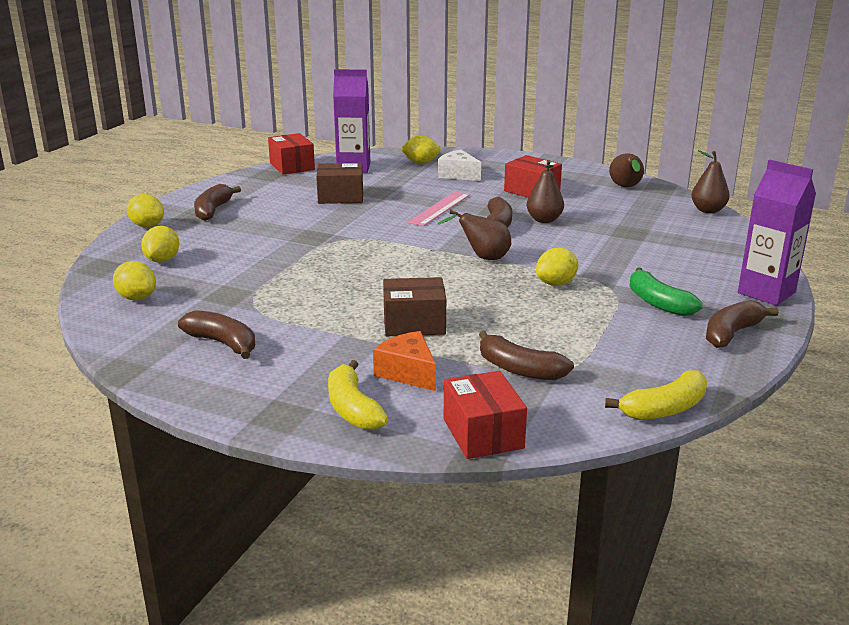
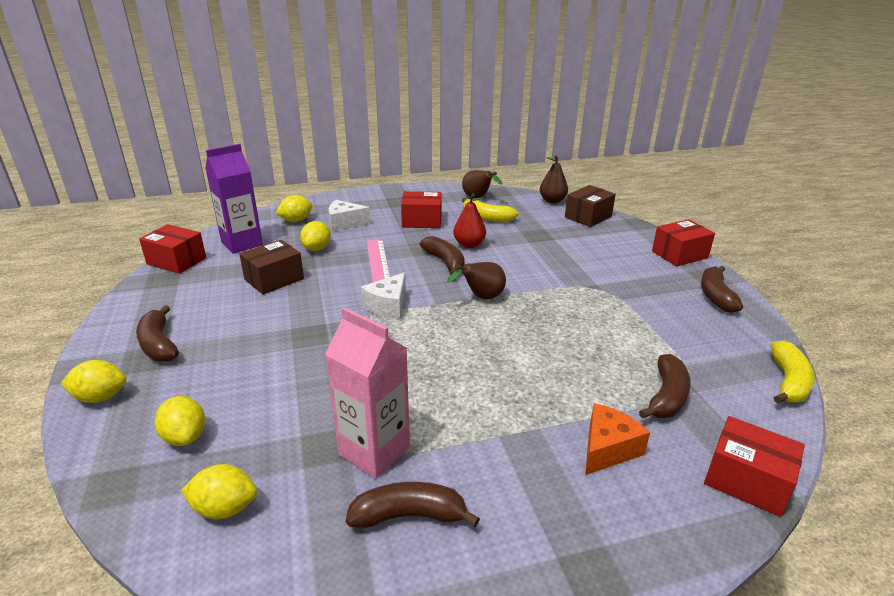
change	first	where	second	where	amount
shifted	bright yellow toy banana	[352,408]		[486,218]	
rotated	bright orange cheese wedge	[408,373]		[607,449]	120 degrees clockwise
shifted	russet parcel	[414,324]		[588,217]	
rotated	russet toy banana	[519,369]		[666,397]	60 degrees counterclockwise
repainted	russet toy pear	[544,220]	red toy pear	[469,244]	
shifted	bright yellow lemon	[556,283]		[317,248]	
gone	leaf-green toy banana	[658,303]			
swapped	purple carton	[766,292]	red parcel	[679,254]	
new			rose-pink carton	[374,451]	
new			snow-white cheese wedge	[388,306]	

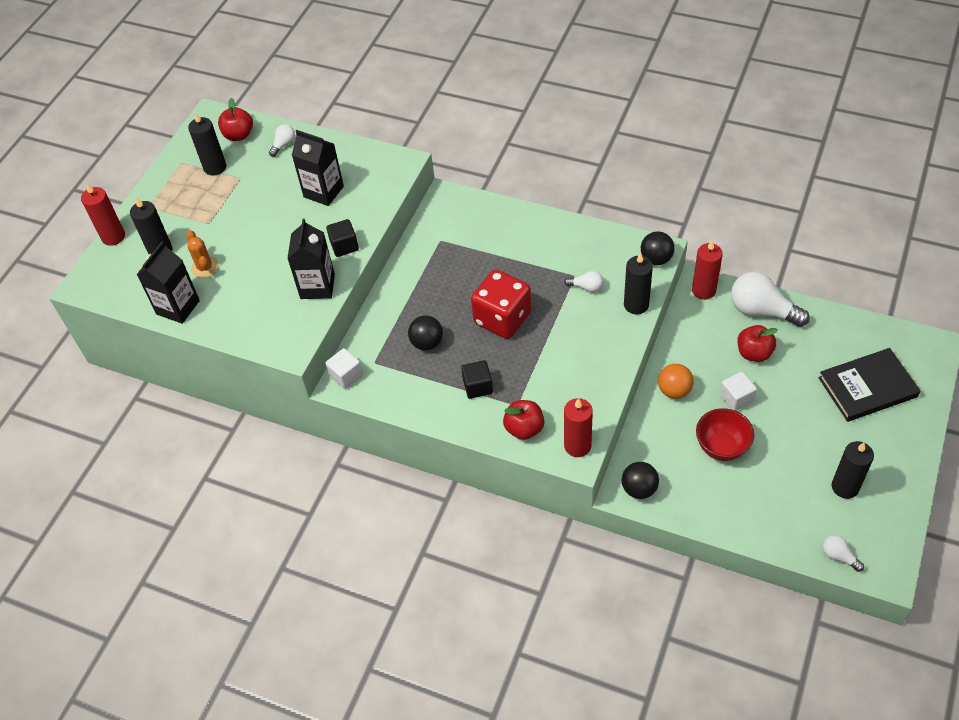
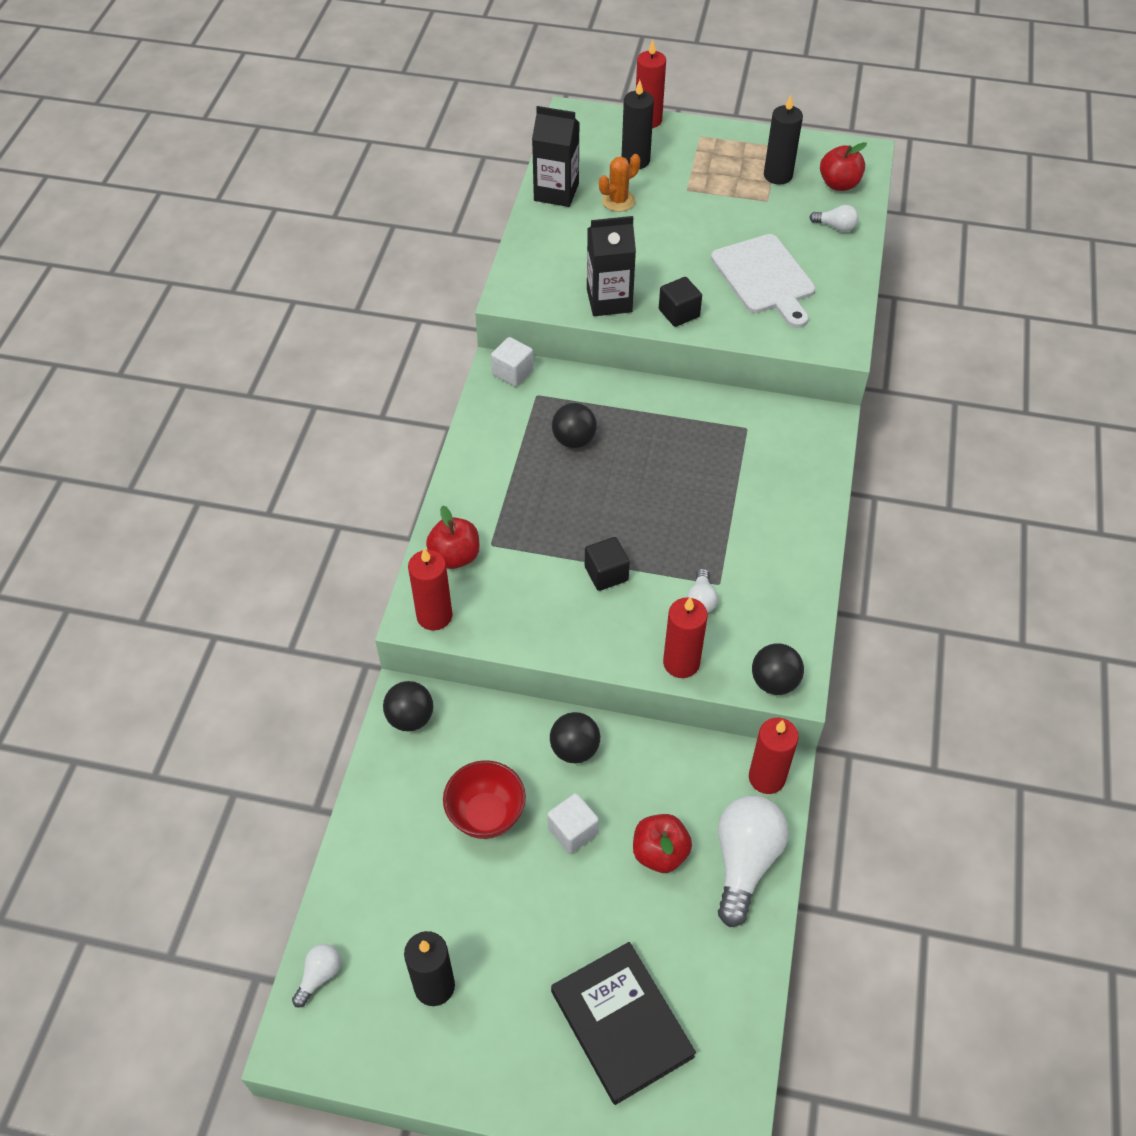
change	first	where	second	where	amount
swapped	jet-black carton	[323,192]	snow-white cutting board	[765,278]	
shifted	jet-black cube	[478,386]		[606,574]	
gone	red dice	[502,318]			
repainted	jet-black candle	[636,305]	red candle	[681,663]	
repainted	bright orange play ball	[674,390]	jet-black play ball	[574,749]	

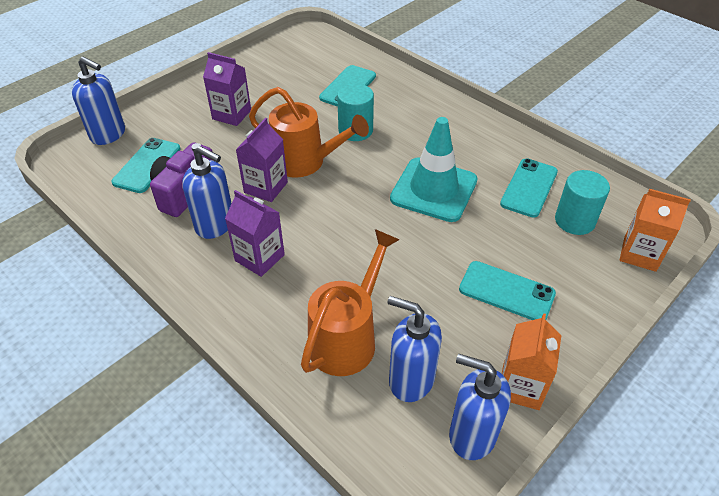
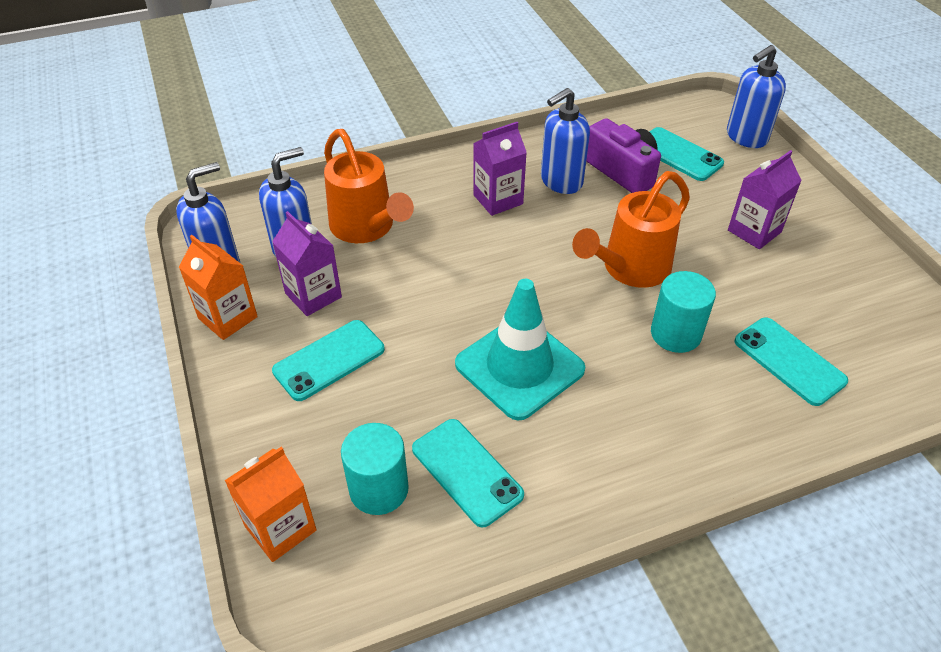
change	first	where	second	where	amount
shifted	purple carton	[266,187]		[313,295]	

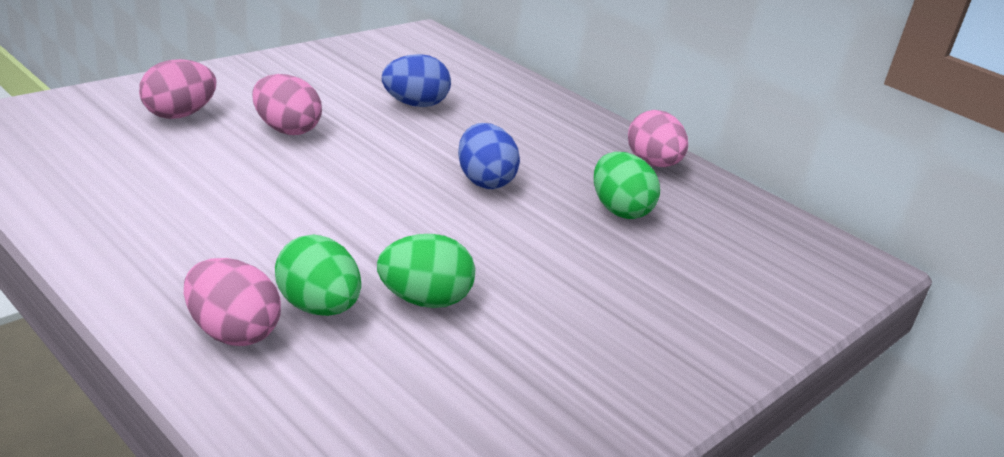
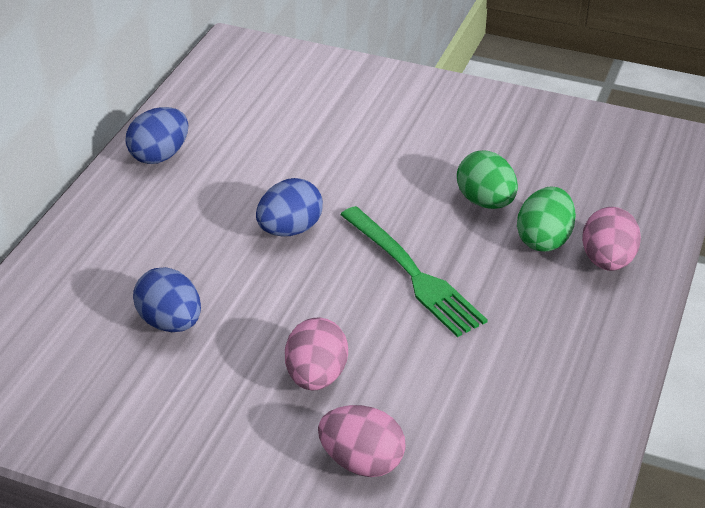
change	first	where	second	where	amount
gone	leaf-green toy egg	[619,210]			
repainted	rose-pink toy egg	[652,163]	cobalt toy egg	[160,155]	
new			leaf-green table fork	[414,275]	

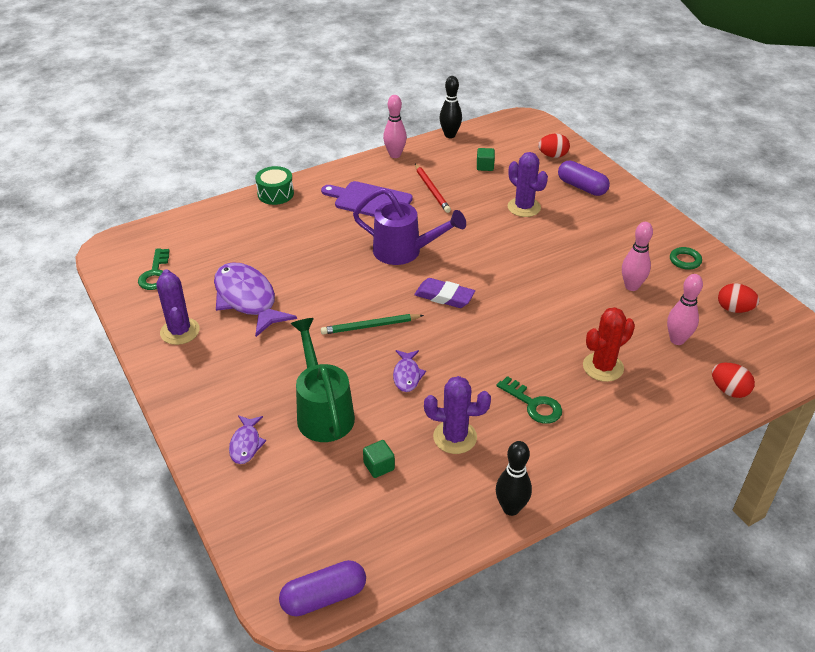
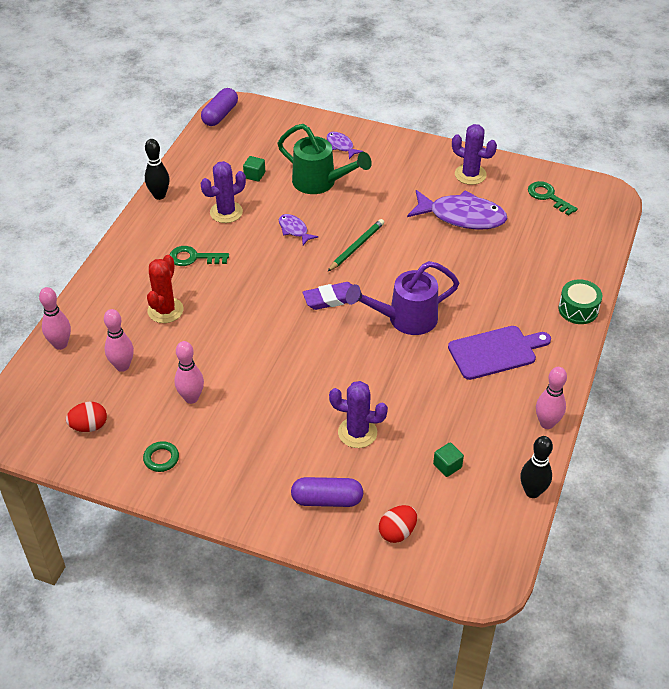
change	first	where	second	where	amount
gone	red wooden pencil	[431,190]			
swapped	red toy egg	[729,390]	rose-pink bowling pin	[60,344]	

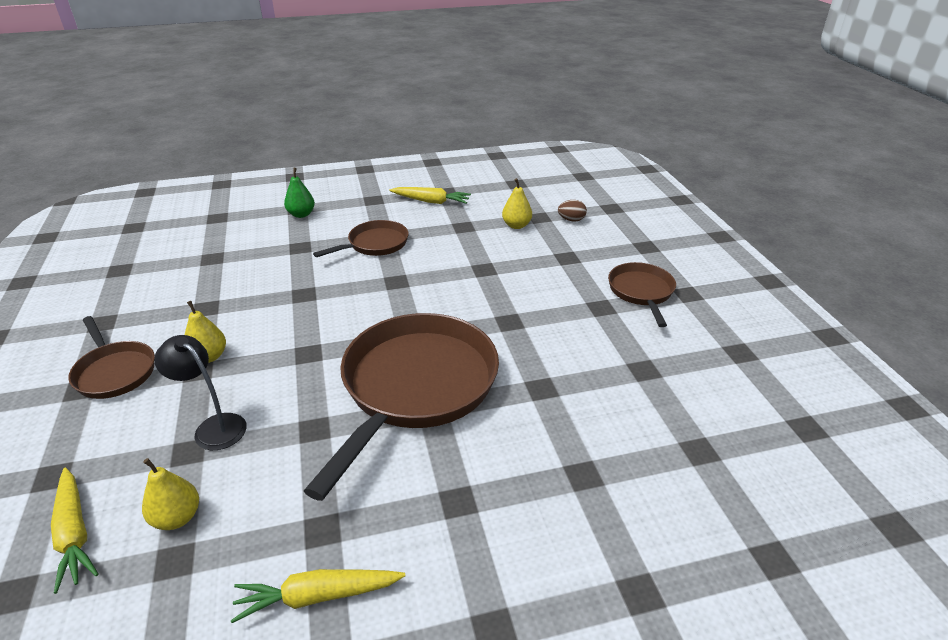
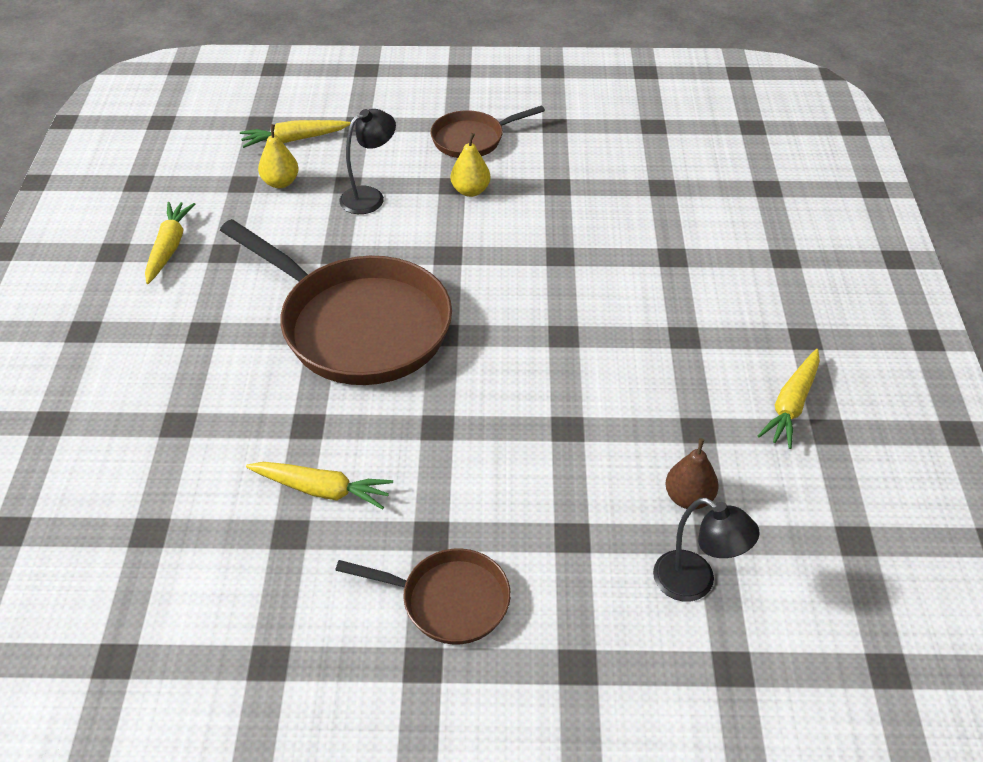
change	first	where	second	where	amount
gone	leaf-green toy pear	[301,214]			
gone	russet skillet	[374,244]			
repainted	bright yellow toy pear	[516,225]	russet toy pear	[688,498]	
swapped	russet toy egg	[571,220]	jet-black desk lamp	[695,583]	
new			bright yellow root vegetable	[321,490]	

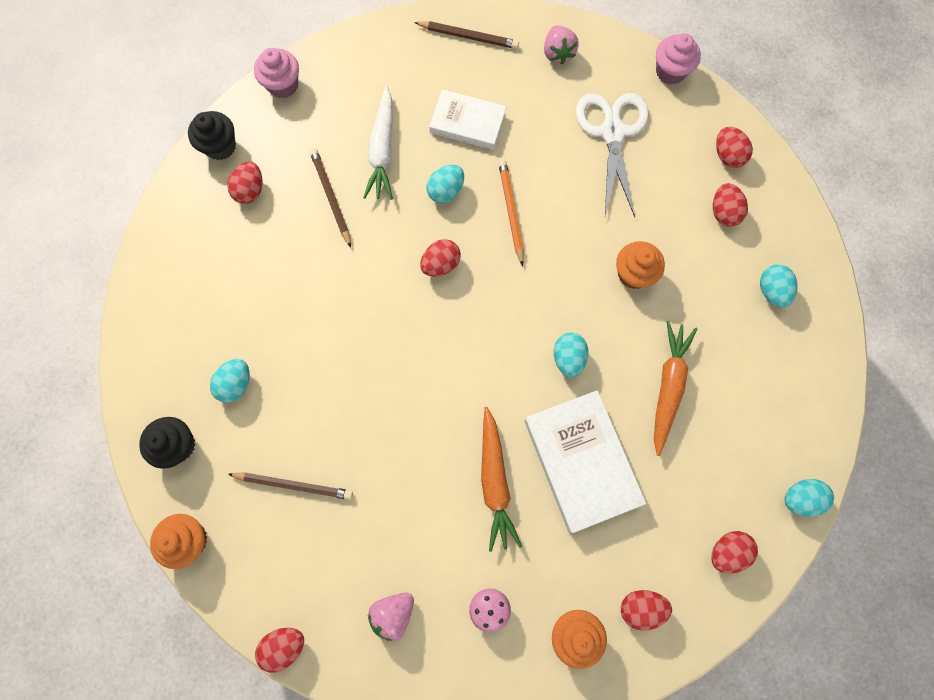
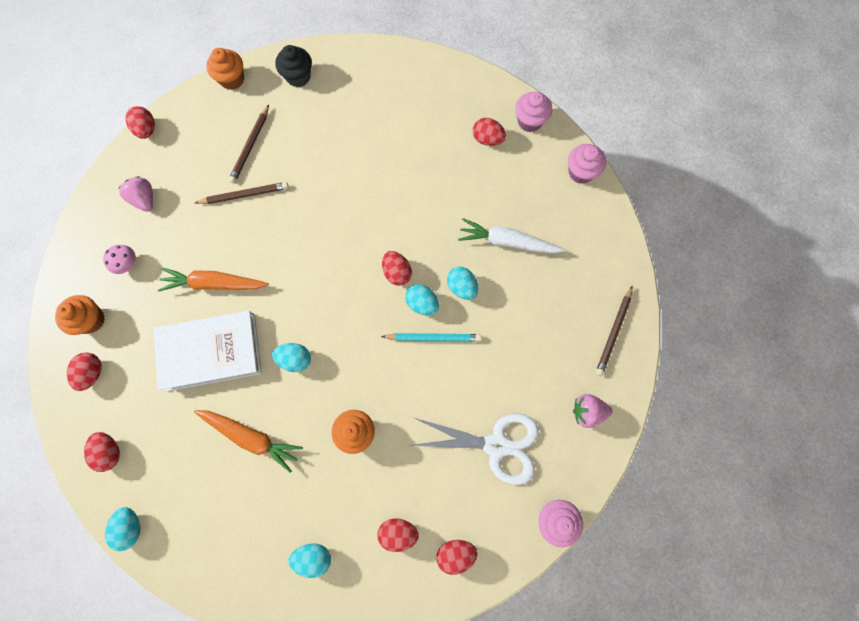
change	first	where	second	where	amount
repainted	jet-black cupcake	[220,146]	rose-pink cupcake	[530,121]	
shifted	aqua toy egg	[236,384]		[422,303]	
shifted	russet wooden pencil	[331,197]		[244,195]	
gone	snow-white hardback	[467,123]			
repainted	bright orange wooden pencil	[511,211]	aqua wooden pencil	[433,337]	

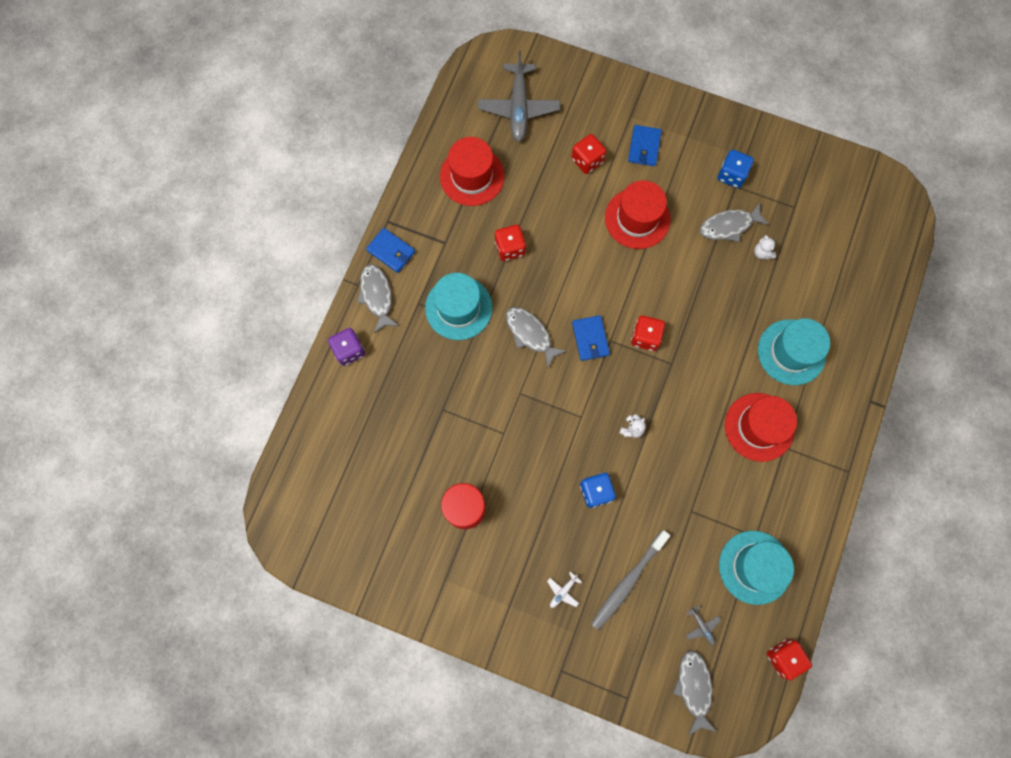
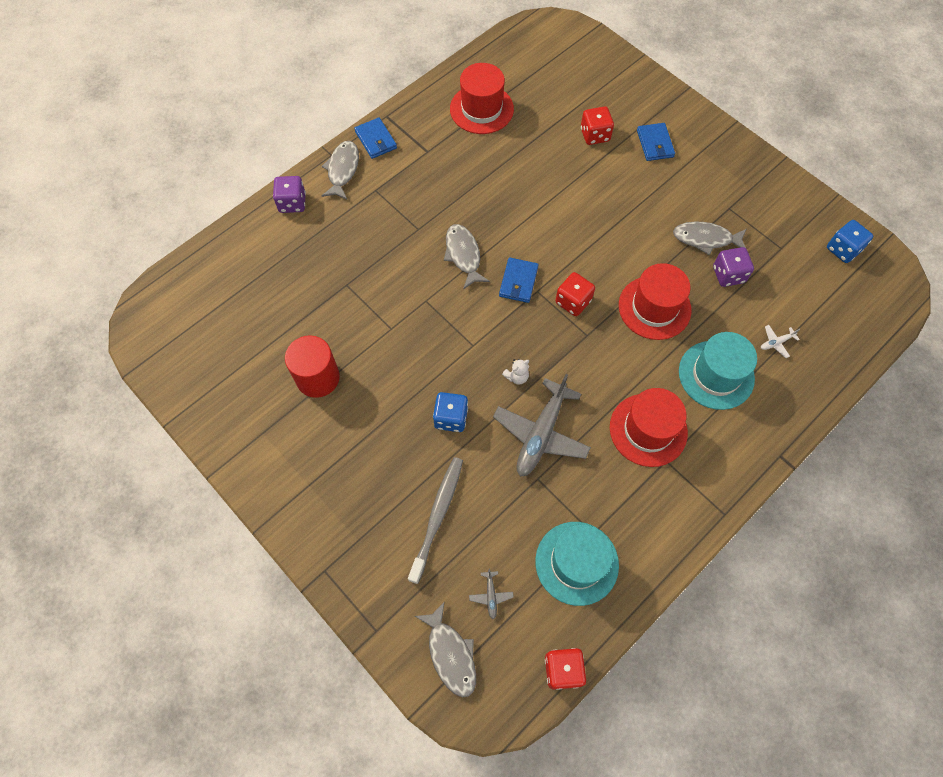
change	first	where	second	where	amount
gone	aqua hat	[458,308]			
shifted	ash-grey plane	[518,108]		[541,434]	
gone	red dice	[510,248]			
shifted	snow-white plane	[563,591]		[776,342]	
rotated	ash-grey tooth brush	[628,582]		[437,516]	135 degrees clockwise
shifted	red hat	[637,218]		[654,307]	
rotated	cobalt card wallet	[644,147]		[655,144]	45 degrees counterclockwise
rotated	ash-grey fish figure	[694,688]		[450,654]	135 degrees clockwise
shifted	cobalt dice	[731,175]		[843,249]	
swapped	snow-white stuffed bear	[762,253]	purple dice	[728,275]	

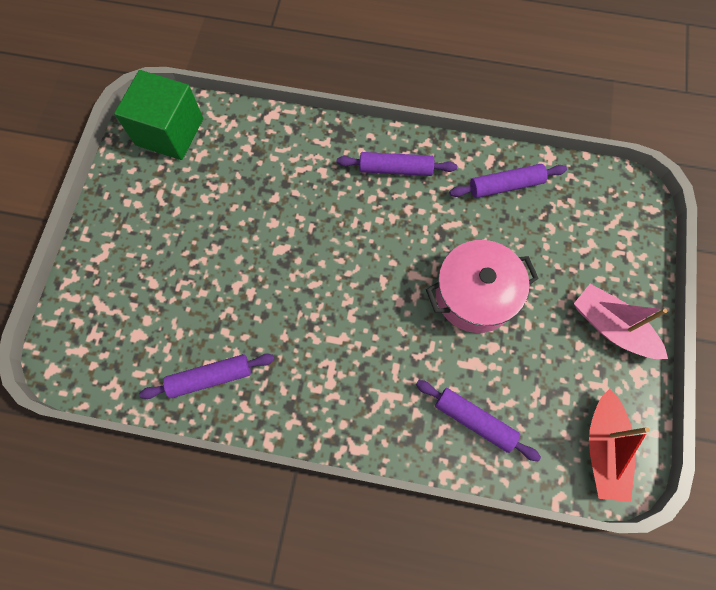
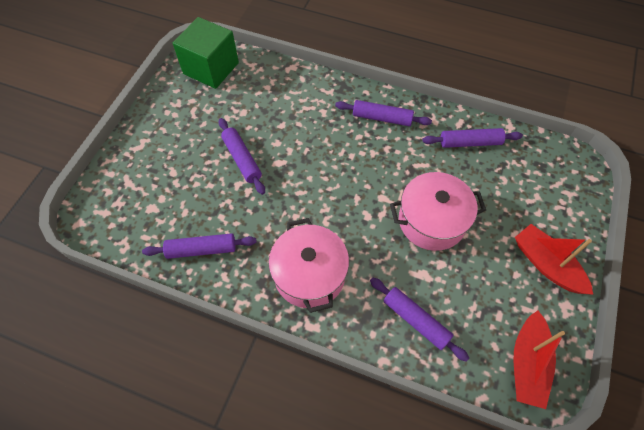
change	first	where	second	where	amount
repainted	rose-pink boat	[611,327]	red boat	[546,264]	
new			purple rolling pin	[242,159]	
new			rose-pink pot	[309,274]	

